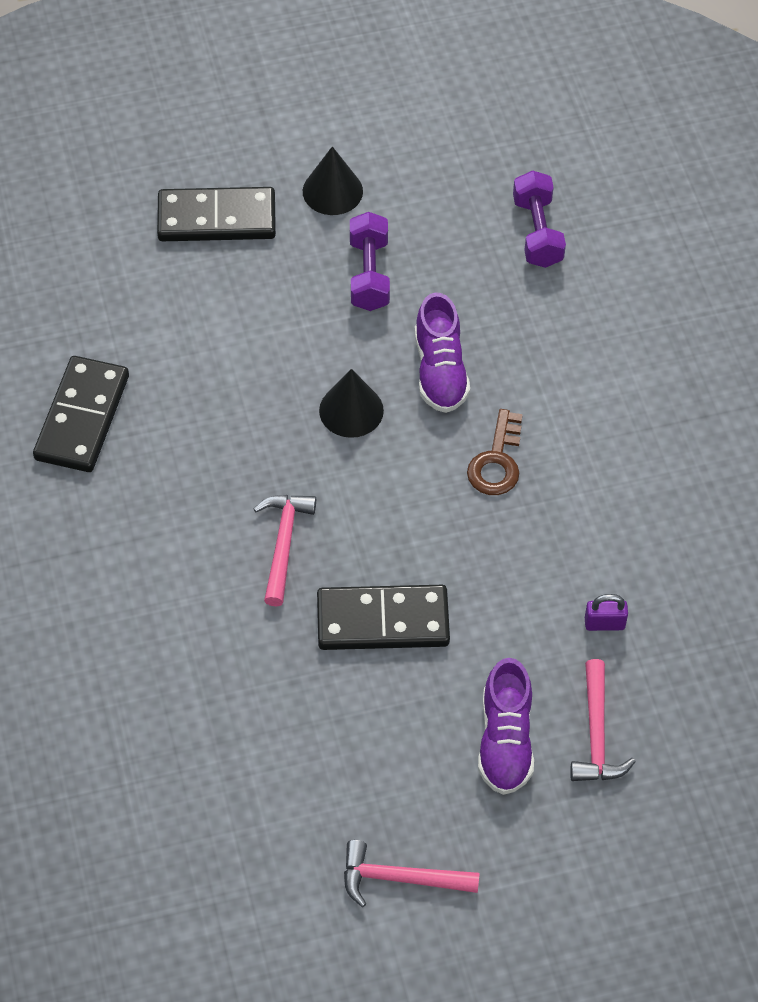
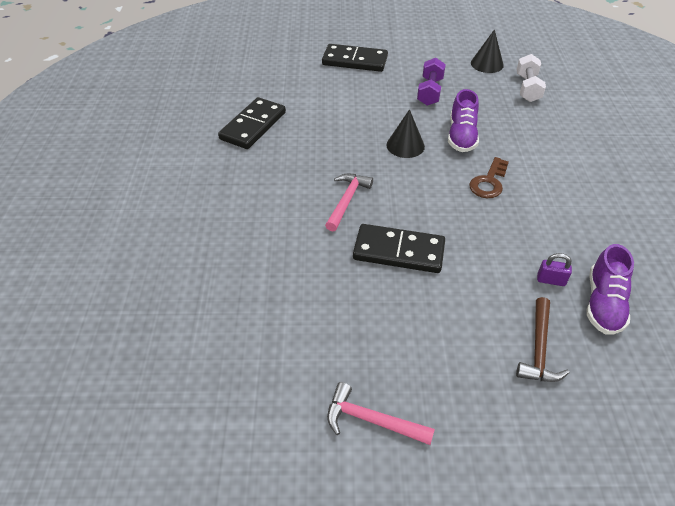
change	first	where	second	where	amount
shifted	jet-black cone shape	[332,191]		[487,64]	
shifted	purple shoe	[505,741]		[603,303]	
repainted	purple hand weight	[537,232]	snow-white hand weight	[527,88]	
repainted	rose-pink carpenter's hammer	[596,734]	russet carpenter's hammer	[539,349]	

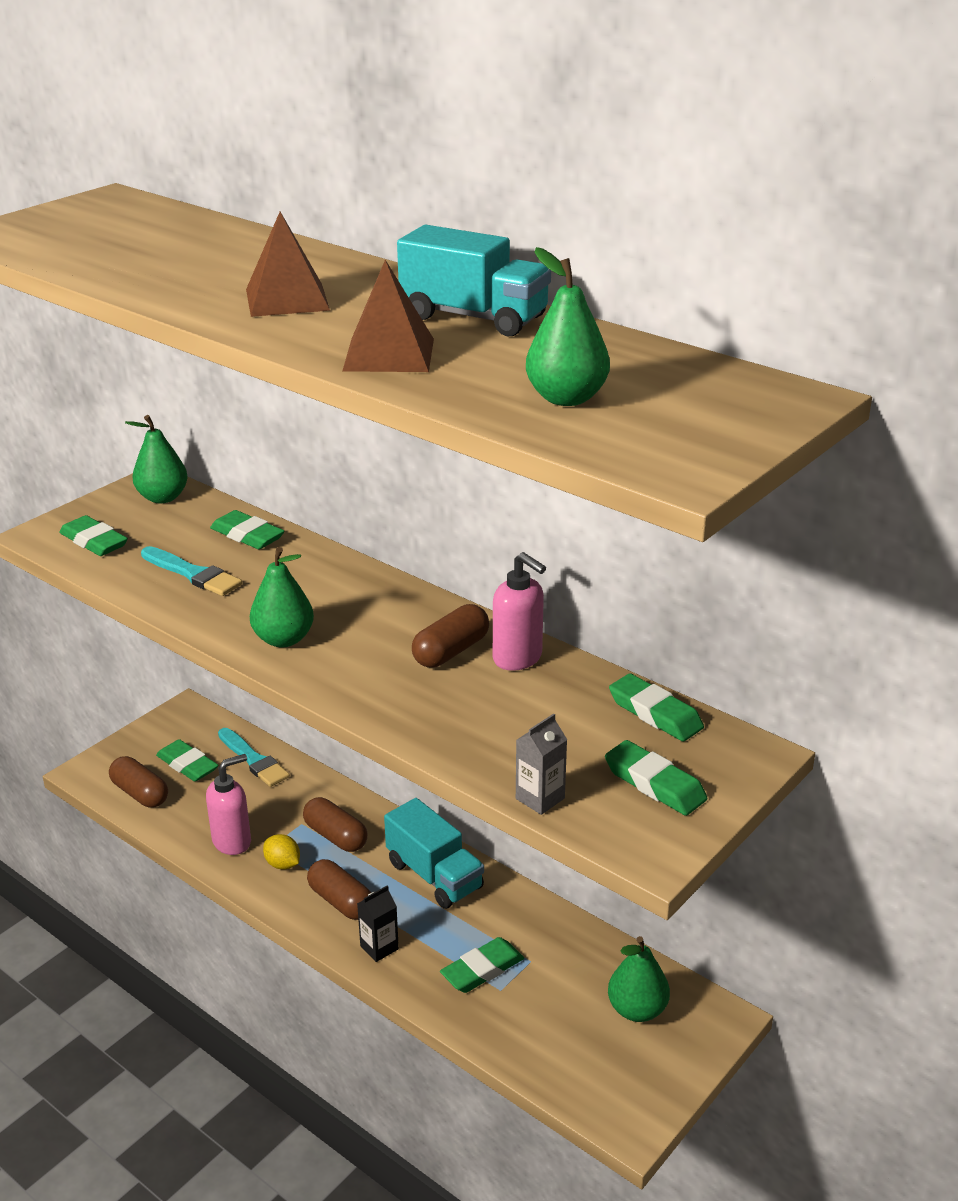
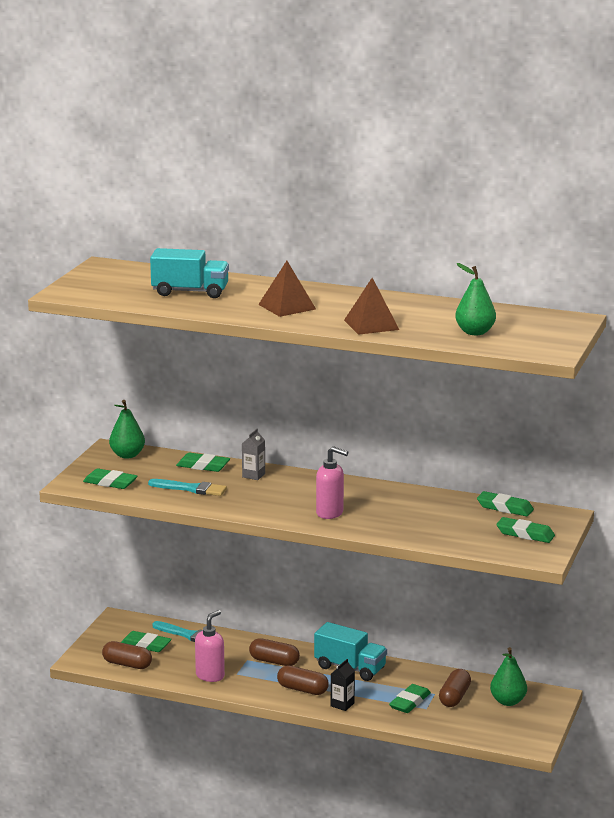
change	first	where	second	where	amount
gone	leaf-green toy pear	[284,639]			
gone	bright yellow lemon	[283,864]			
shifted	aqua lorry	[474,318]		[190,292]	
shifted	russet capsule	[451,651]		[454,697]	
shifted	rose-pink pump bottle	[518,658]		[330,513]	
shifted	ash-grey carton	[540,798]		[253,475]	

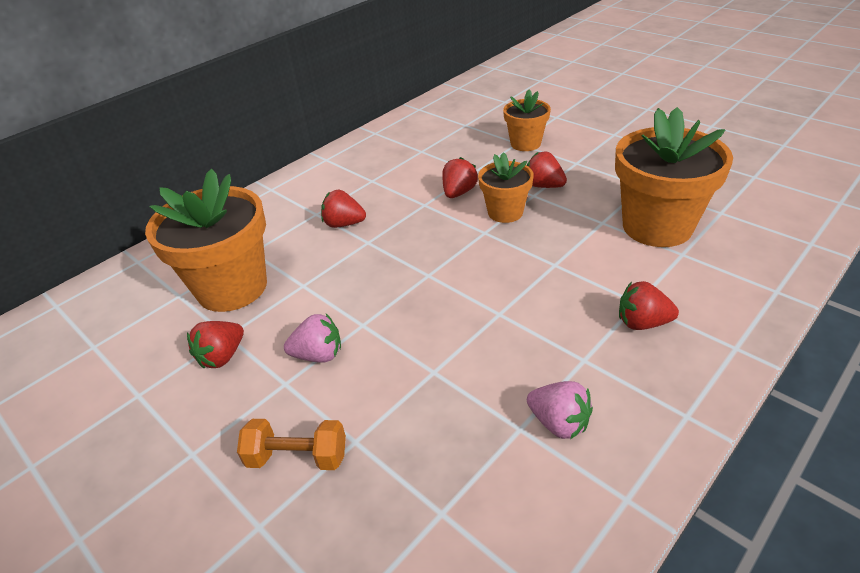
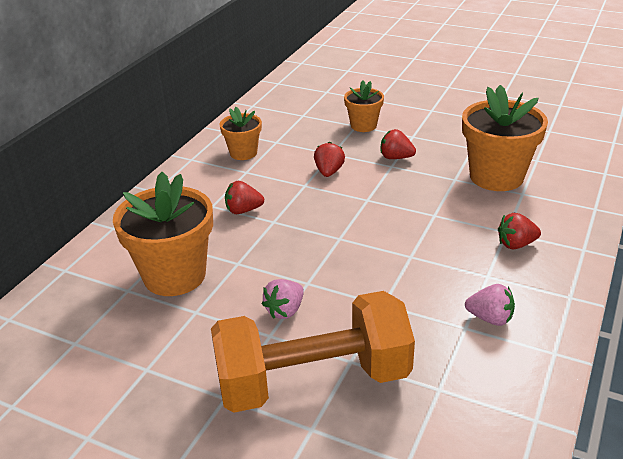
change	first	where	second	where	amount
gone	red berry	[222,356]			
scaled	bright orange hand weight	[297,457]		[313,380]	x2.42
rotated	rose-pink berry	[318,355]		[285,310]	150 degrees clockwise
shifted	bright orange plant pot	[505,212]		[243,153]	

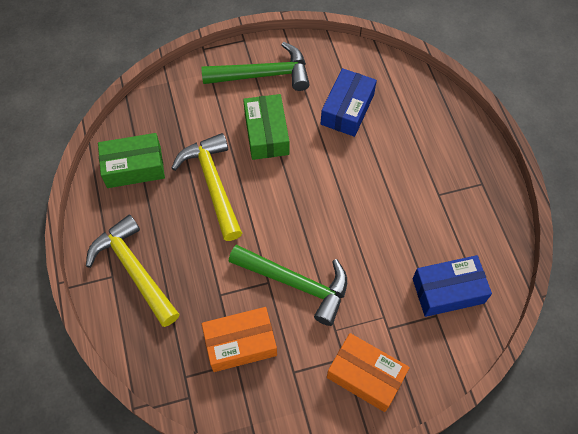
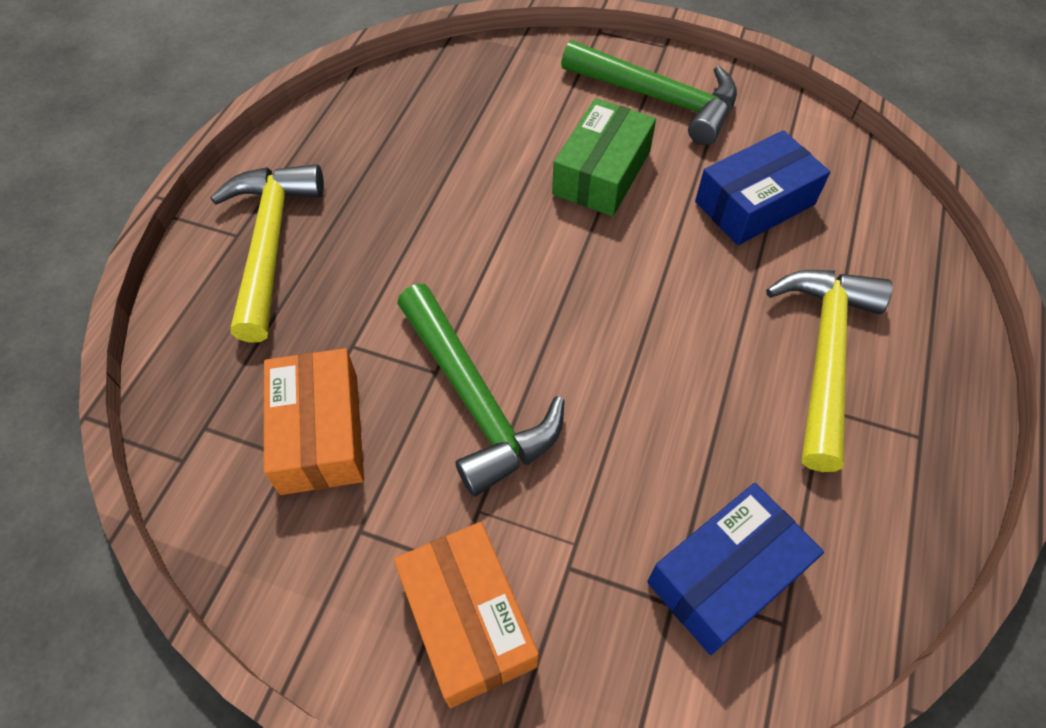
change	first	where	second	where	amount
gone	leaf-green parcel	[134,167]			
shifted	bright yellow carpenter's hammer	[213,184]		[824,355]	
rotated	bright orange parcel	[240,343]		[320,433]	60 degrees clockwise
rotated	cobalt parcel	[448,290]		[725,576]	60 degrees counterclockwise

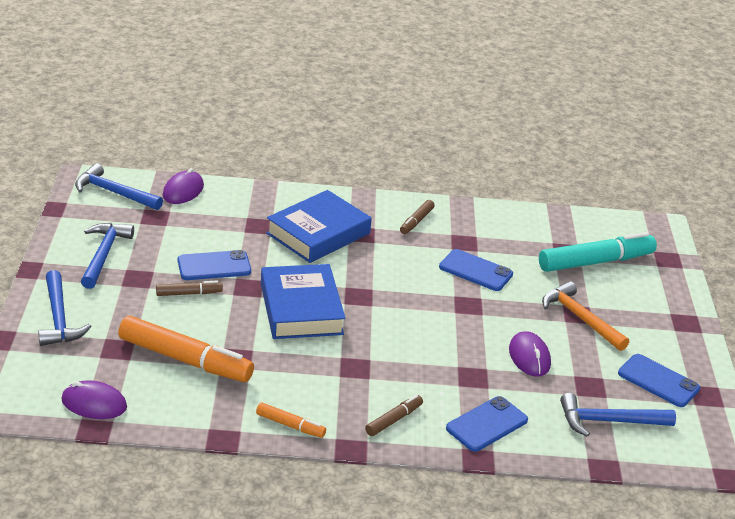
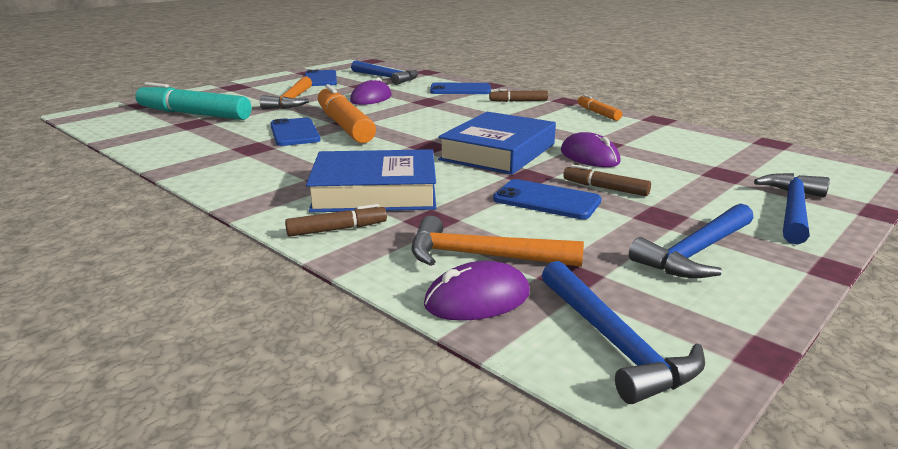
change	first	where	second	where	amount
shifted	purple computer mouse	[94,403]		[589,156]	
shifted	bright orange felt pen	[185,359]		[344,126]	
shifted	russet felt pen	[416,221]		[337,229]	
new			bright orange carpenter's hammer	[482,256]	

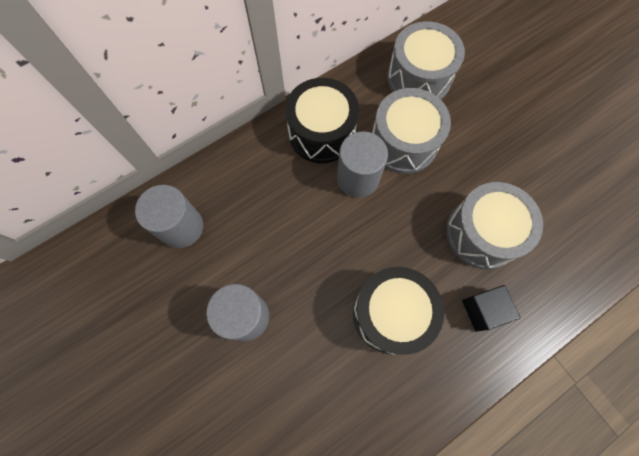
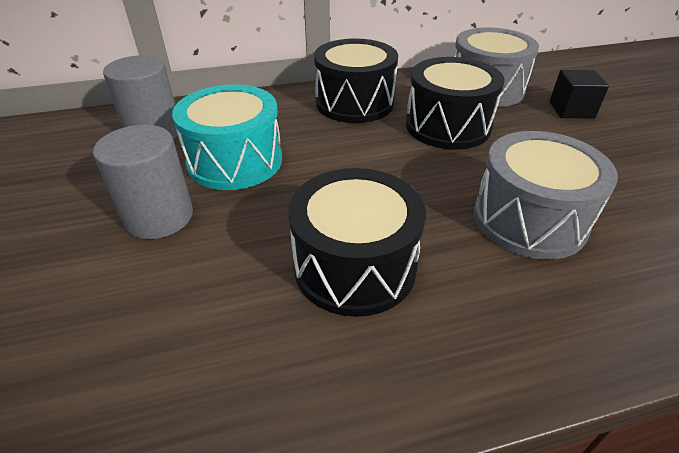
change	first	where	second	where	amount
gone	ash-grey solid cylinder	[358,178]			
repainted	ash-grey drum	[403,143]	jet-black drum	[447,126]	
shifted	jet-black cube	[483,310]		[571,110]	
new			aqua drum	[235,161]	

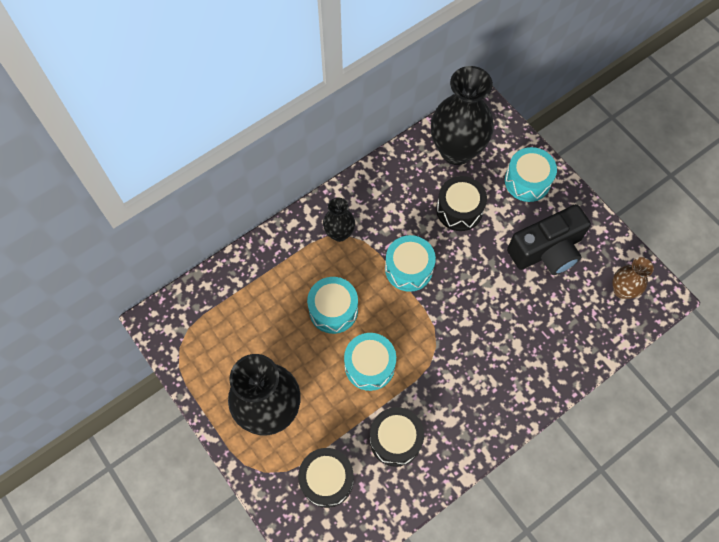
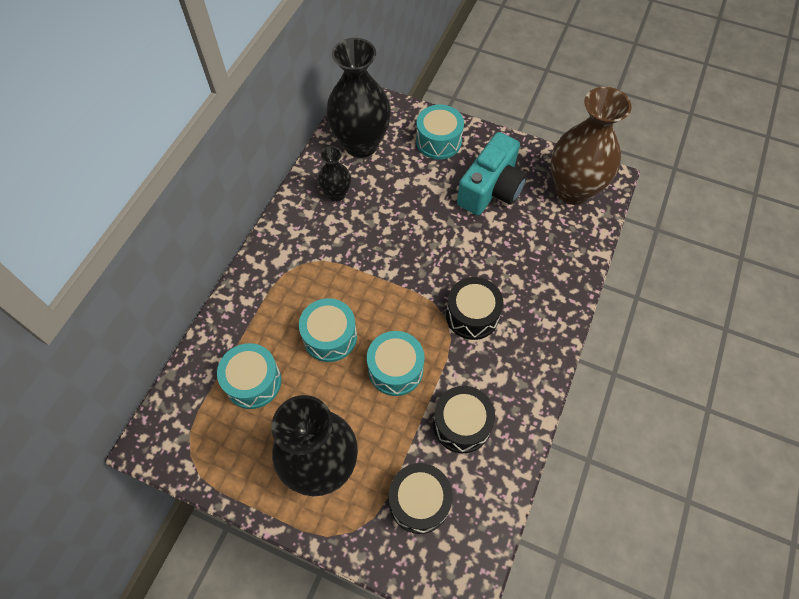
change	first	where	second	where	amount
shifted	jet-black flower vase	[339,233]		[336,194]	
shifted	aqua drum	[409,269]		[253,382]	
shifted	jet-black drum	[459,210]		[472,315]	
repainted	jet-black compact camera	[547,250]	aqua compact camera	[491,189]	
scaled	russet flower vase	[622,290]		[573,190]	x1.98

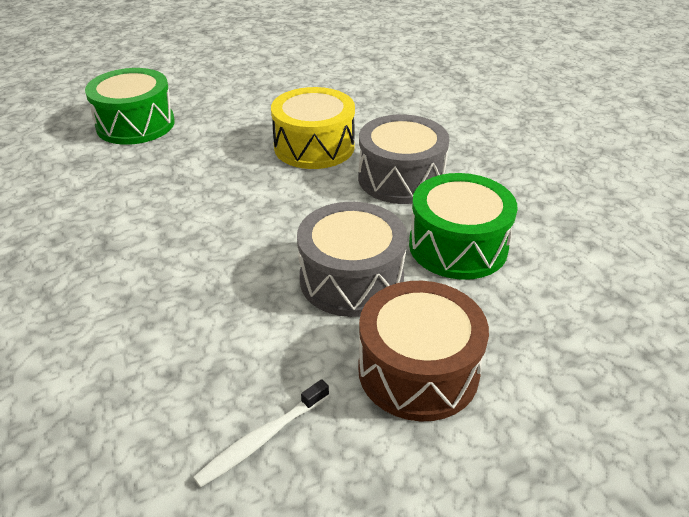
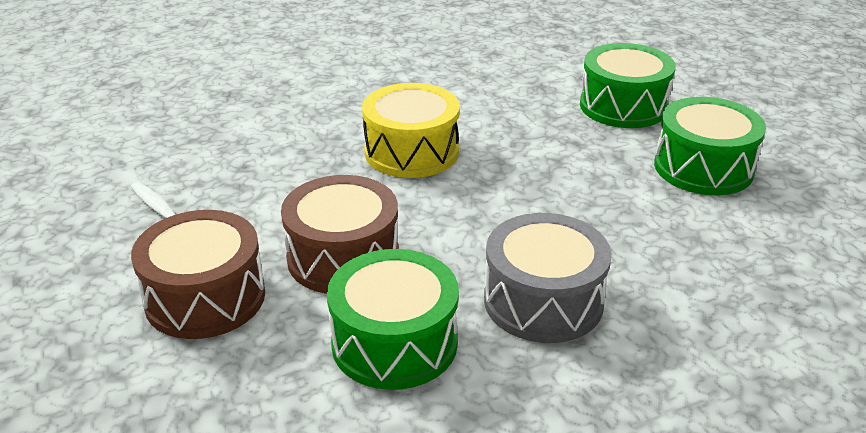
change	first	where	second	where	amount
shifted	bright yellow drum	[314,147]		[411,152]	
repainted	ash-grey drum	[351,279]	russet drum	[343,257]	
new			leaf-green drum	[703,168]	

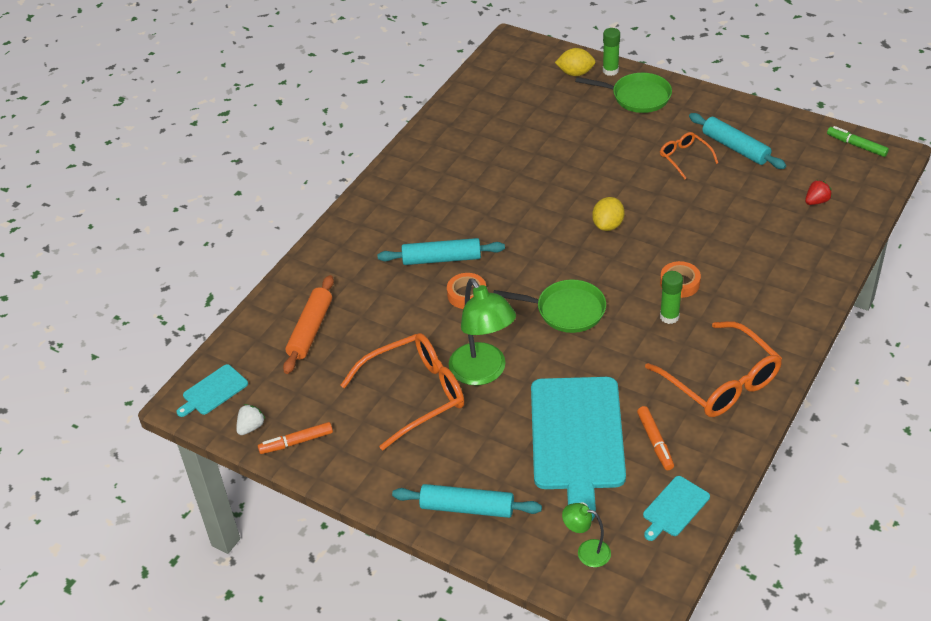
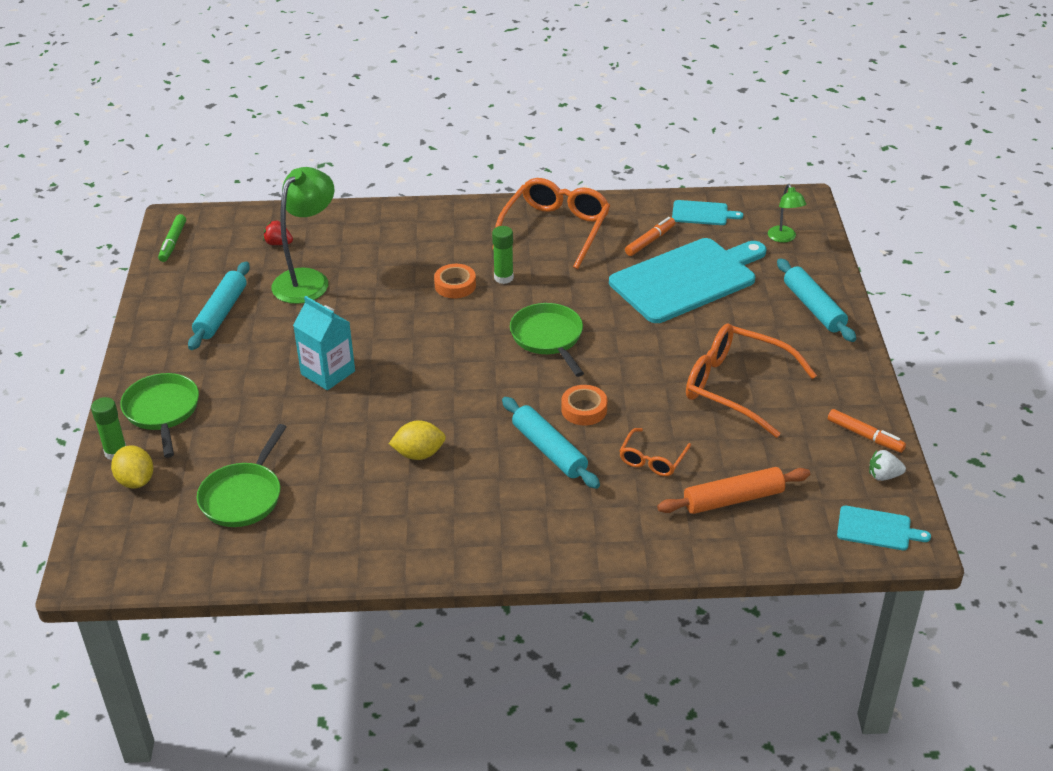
change	first	where	second	where	amount
shifted	leaf-green desk lamp	[483,373]		[308,279]	
shifted	bright yellow lemon	[608,225]		[419,454]	
shifted	bright orange glasses	[685,158]		[652,459]	
new			leaf-green skillet	[243,496]	
new			aqua carton	[328,373]	

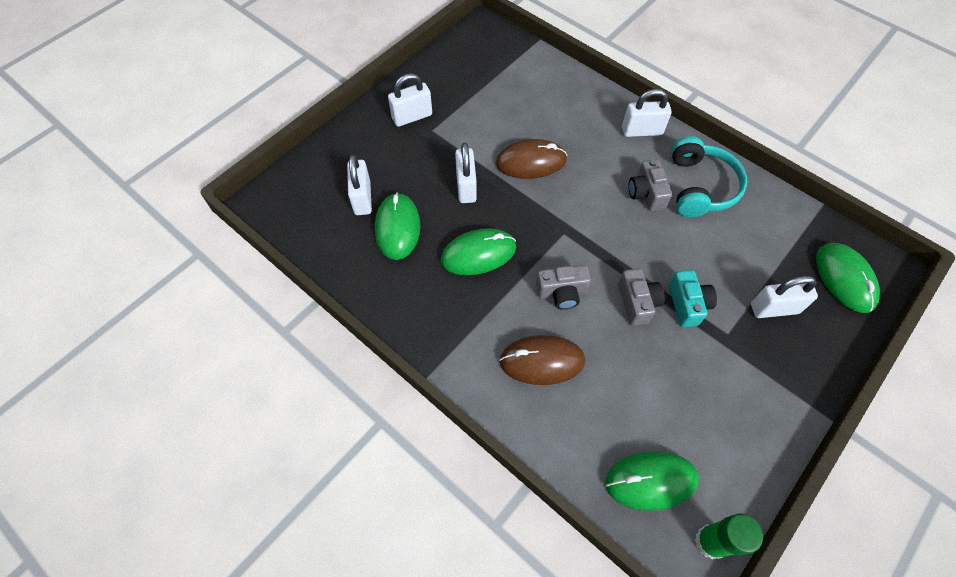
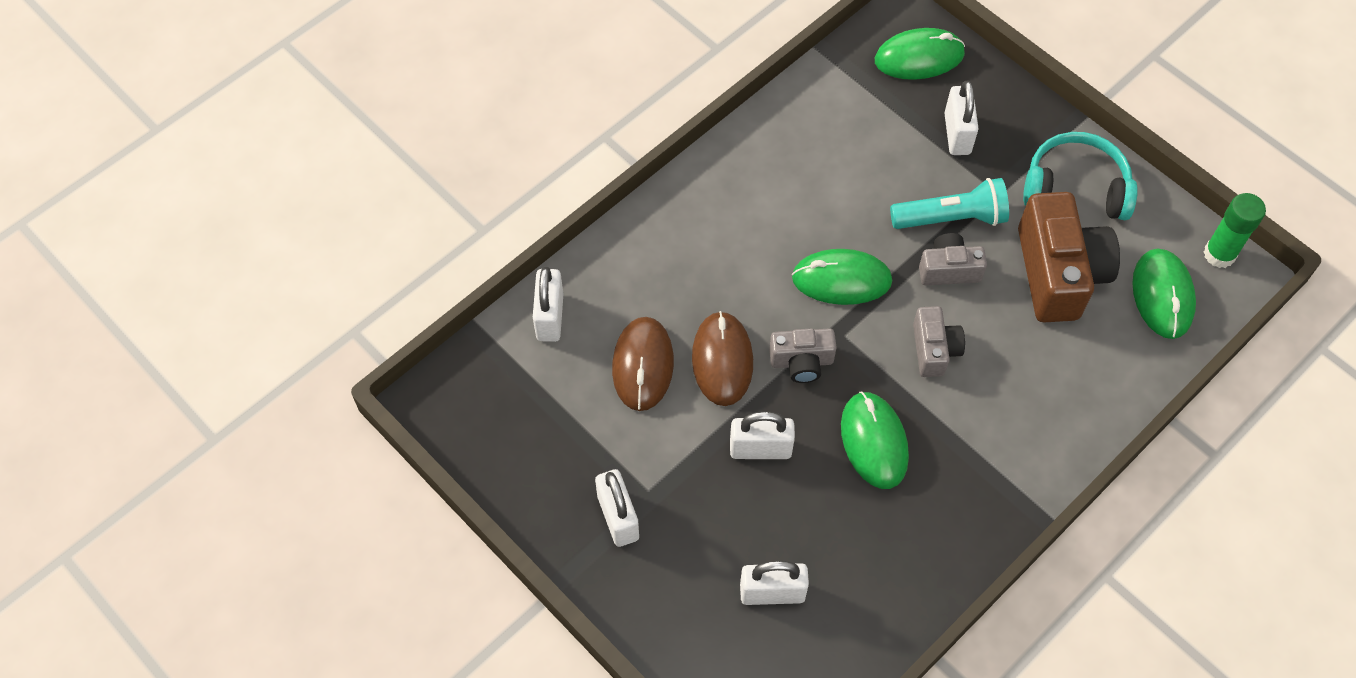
change	first	where	second	where	amount
shifted	leaf-green computer mouse	[397,228]		[841,279]	
shifted	russet computer mouse	[542,361]		[642,365]	
shifted	snow-white small lock	[642,131]		[550,317]	
shifted	ash-grey compact camera	[646,193]		[801,362]	
swapped	aqua compact camera	[687,304]	aqua flashlight	[951,218]	
shifted	aqua headset	[700,187]		[1075,188]	
new			russet compact camera	[1058,273]	

